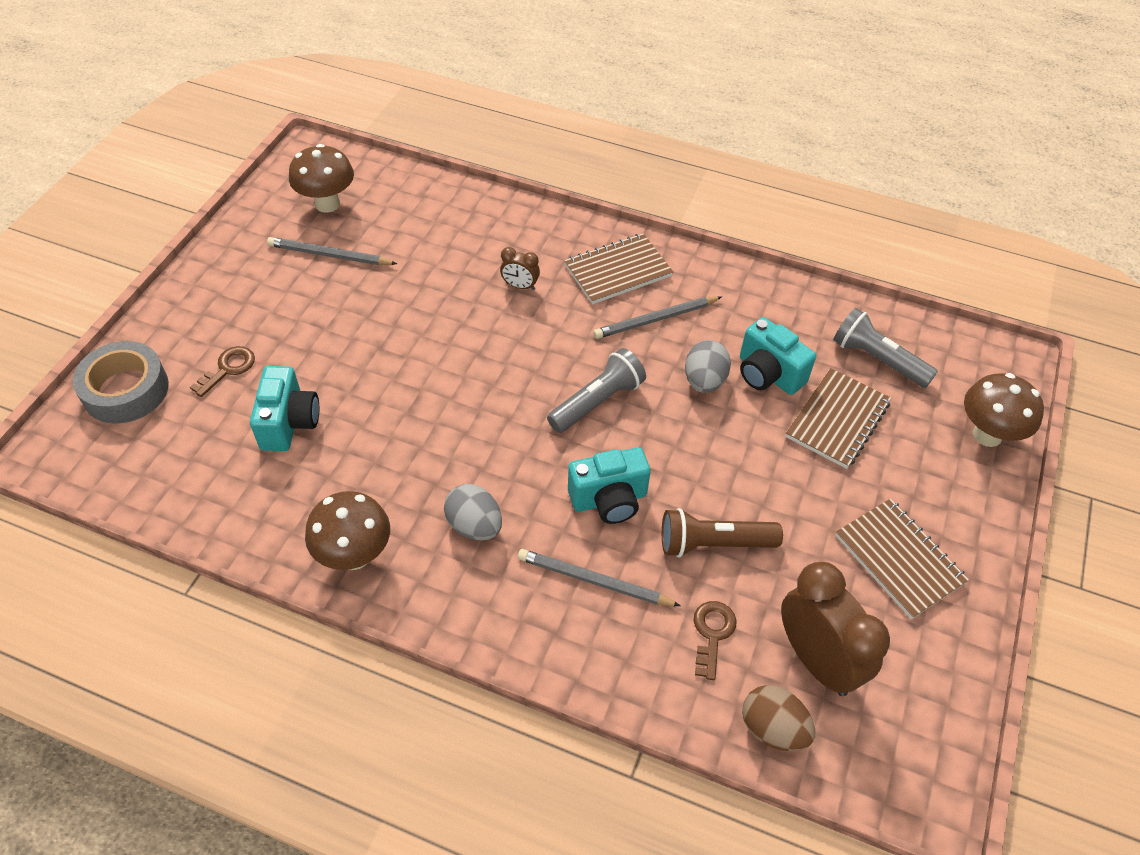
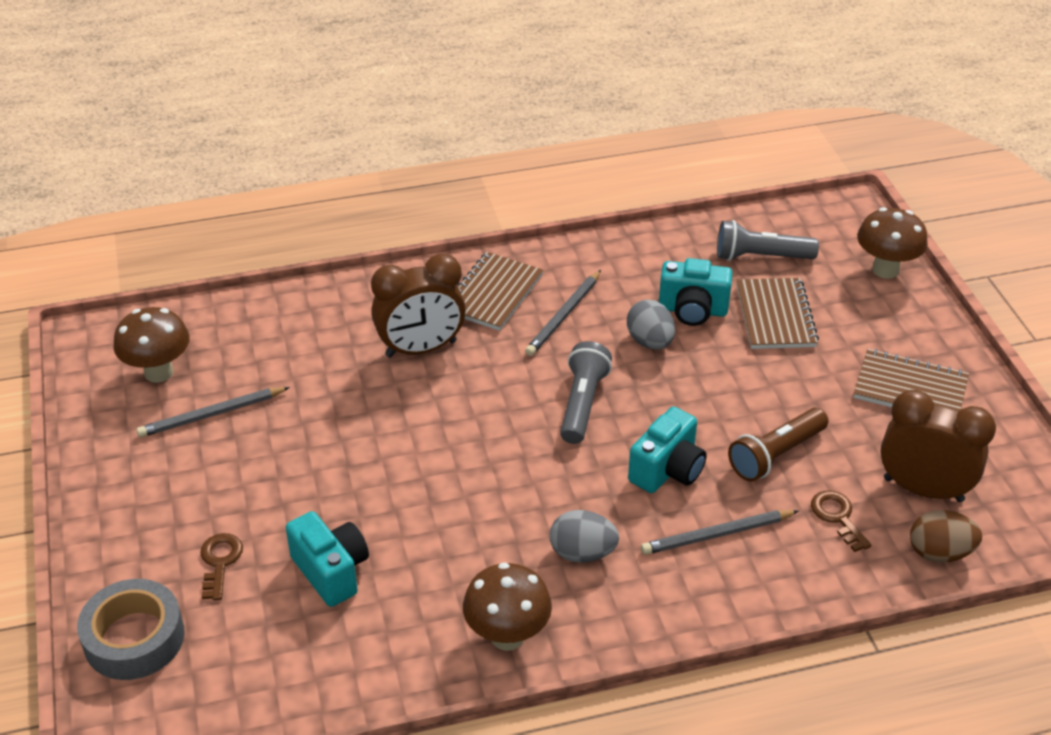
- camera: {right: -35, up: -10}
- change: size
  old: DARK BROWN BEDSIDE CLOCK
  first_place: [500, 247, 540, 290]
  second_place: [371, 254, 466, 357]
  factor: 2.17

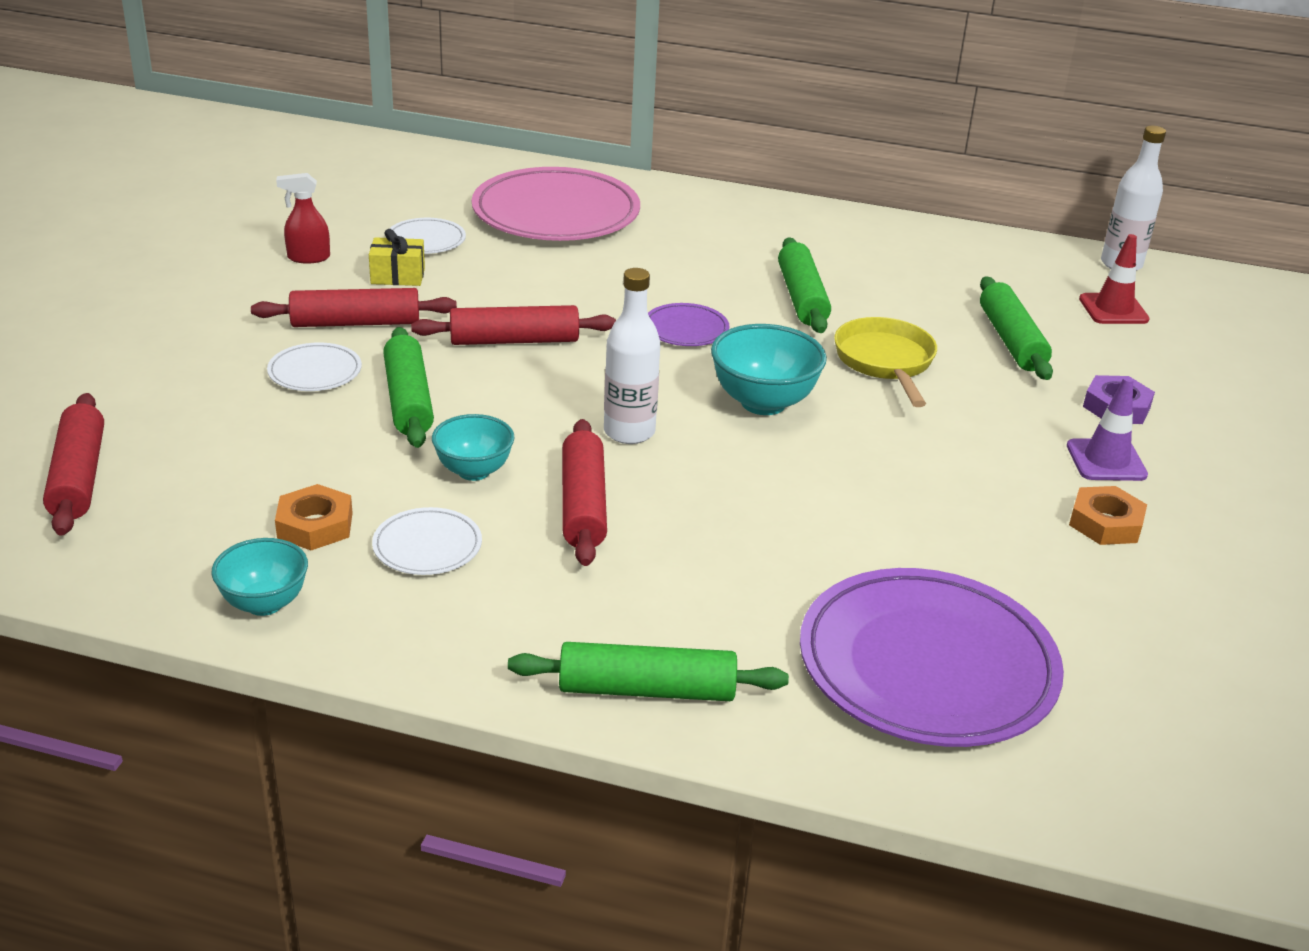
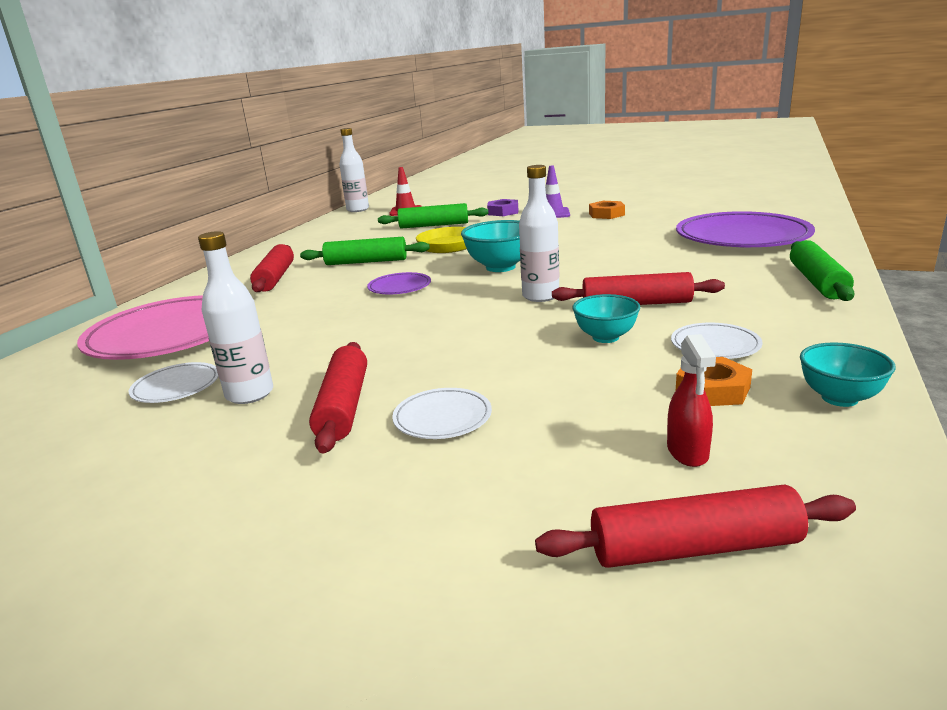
- camera: {right: -80, up: -10}
- change: relocated
  old: CRIMSON SPRAY CLEANER
  first_place: [276, 173, 330, 264]
  second_place: [667, 334, 716, 467]
- change: exchanged
  old: BRIGHT YELLOW PRESENT
  new: PURE WHITE BOTTLE
  first_place: [369, 229, 425, 286]
  second_place: [198, 231, 273, 404]
- change: relocated
  old: CRIMSON PASTRY ROLLER
  first_place: [411, 305, 616, 345]
  second_place: [250, 244, 294, 292]
- change: missing
  old: GREEN PASTRY ROLLER
  first_place: [383, 327, 434, 448]

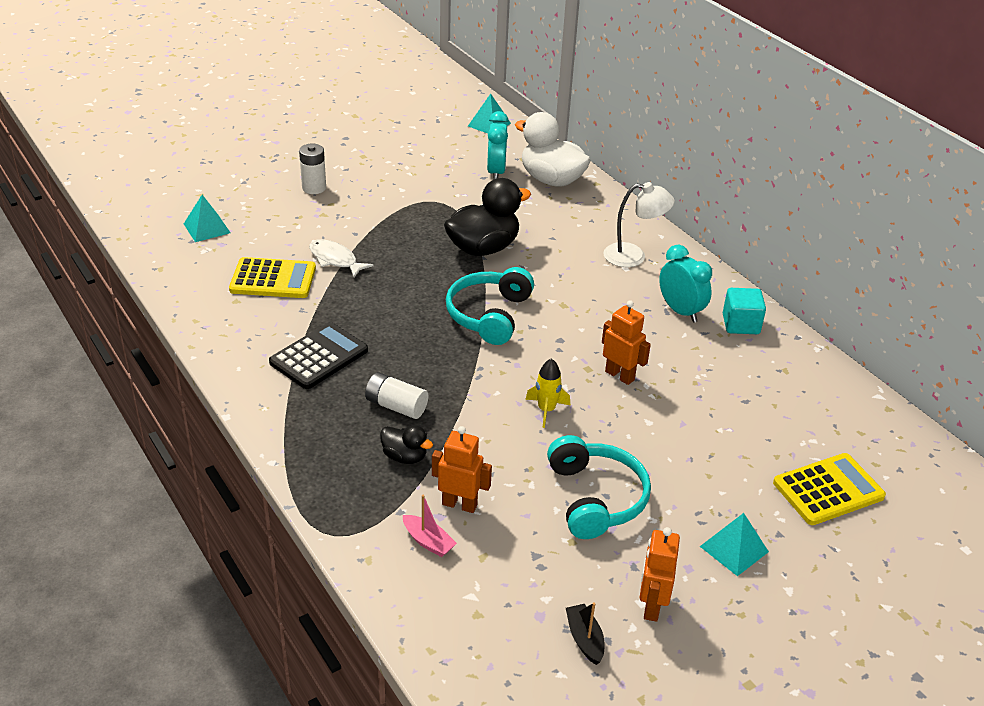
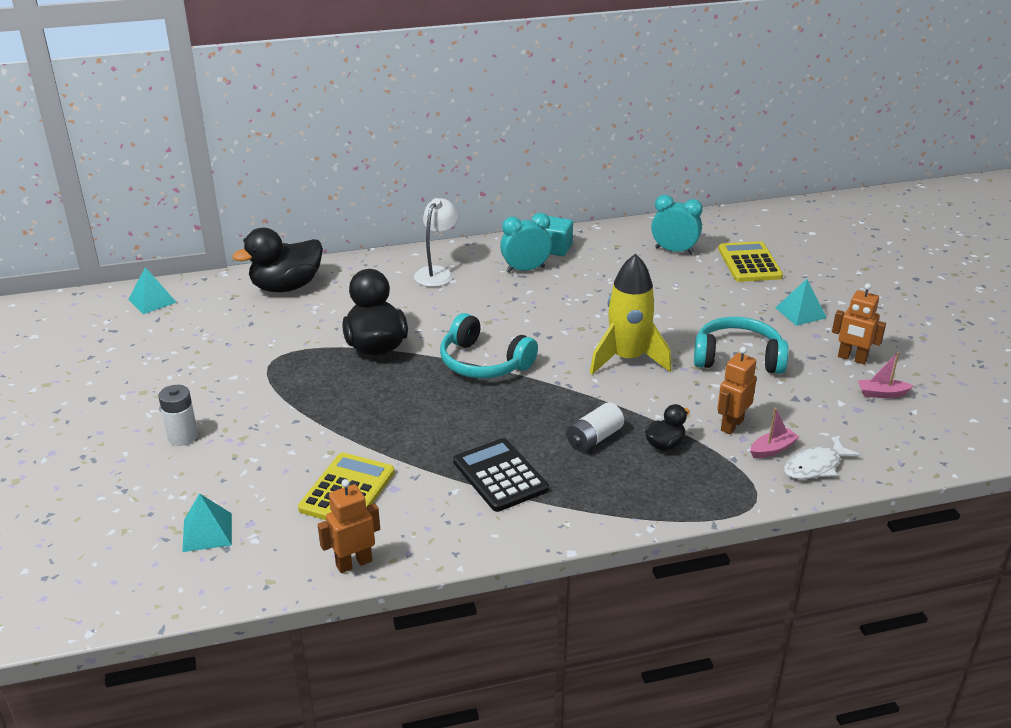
- camera: {right: -70, up: -5}
- change: relocated
  old: TEAL BEDSIDE CLOCK
  first_place: [487, 111, 509, 179]
  second_place: [651, 195, 703, 254]
- change: colour
  old: PURE WHITE TOY DUCK
  new: EBONY TOY DUCK
  first_place: [515, 112, 591, 187]
  second_place: [232, 228, 323, 292]
- change: relocated
  old: PURE WHITE FISH
  first_place: [309, 239, 373, 277]
  second_place: [784, 438, 860, 479]
- change: relocated
  old: ORANGE-COLOURED ROBOT
  first_place: [602, 300, 651, 385]
  second_place: [317, 479, 380, 573]
- change: size
  old: BRIGHT YELLOW ROCKET
  first_place: [525, 358, 570, 428]
  second_place: [590, 253, 671, 375]
  factor: 1.99
- change: colour
  old: EBONY TOY BOAT
  new: ROSE-PINK TOY BOAT
  first_place: [566, 602, 604, 665]
  second_place: [858, 352, 913, 398]

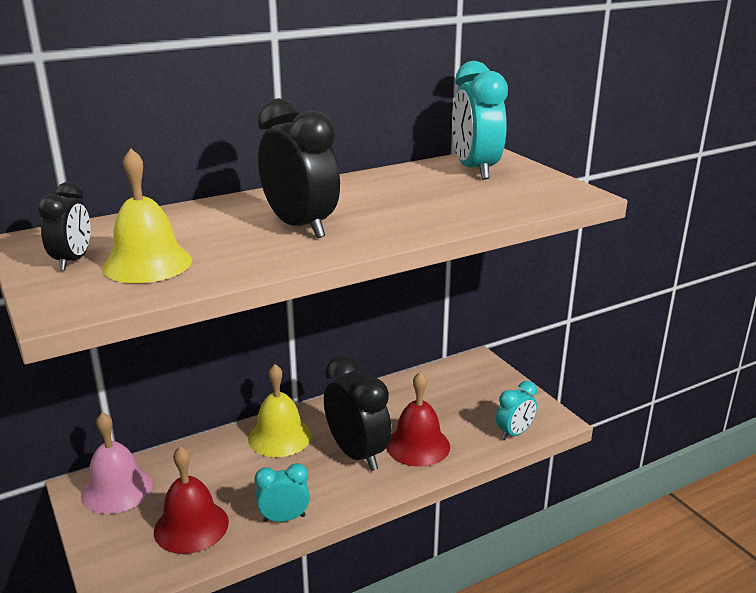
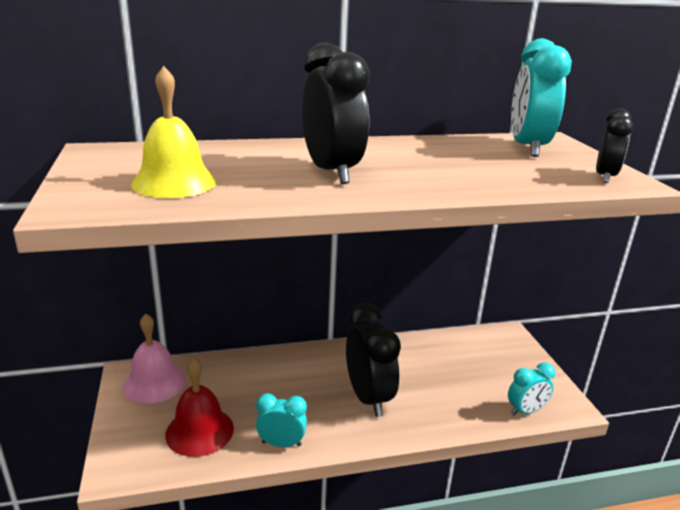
- camera: {right: 15, up: 0}
- change: relocated
  old: EBONY BEDSIDE CLOCK
  first_place: [38, 182, 91, 271]
  second_place: [596, 108, 633, 183]
- change: missing
  old: BRIGHT YELLOW BELL
  first_place: [248, 364, 312, 457]
- change: missing
  old: CRIMSON BELL
  first_place: [386, 372, 450, 467]

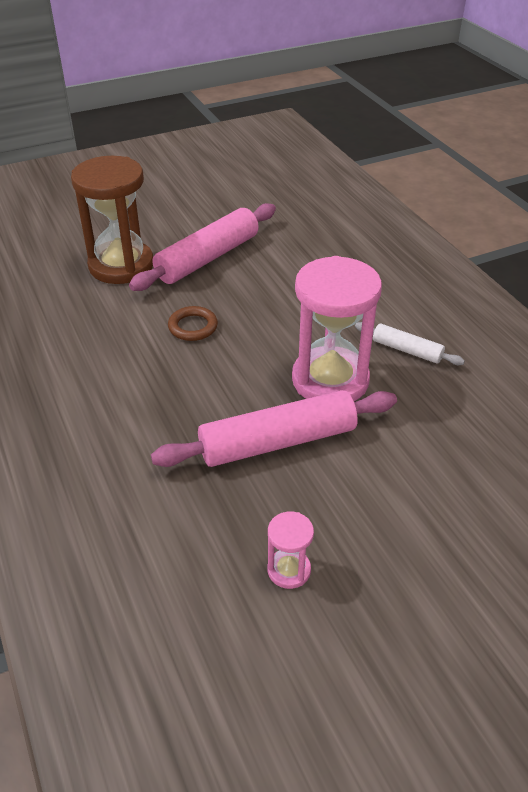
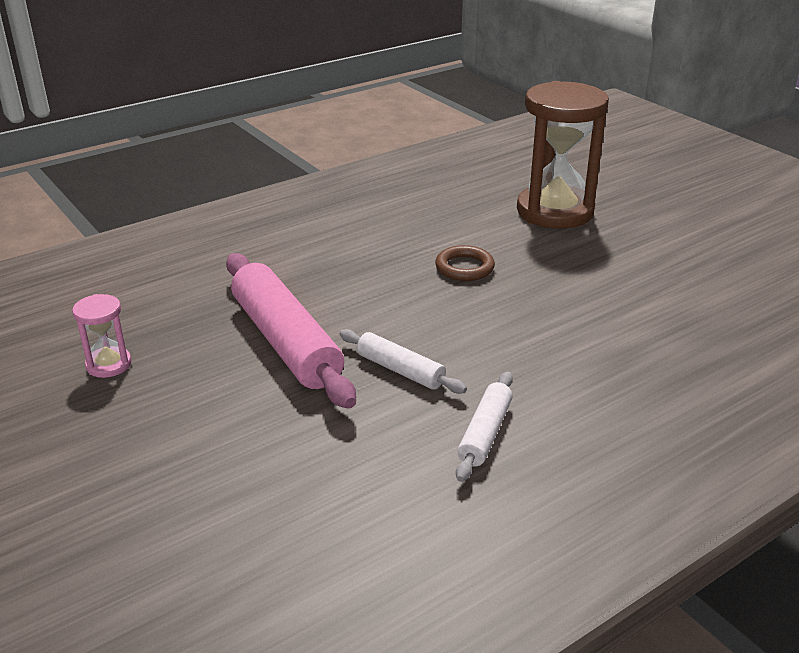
- camera: {right: 80, up: -10}
- change: missing
  old: ROSE-PINK PASTRY ROLLER
  first_place: [129, 203, 276, 291]
- change: exchanged
  old: ROSE-PINK SANDGLASS
  new: PURE WHITE PASTRY ROLLER
  first_place: [292, 256, 382, 401]
  second_place: [339, 329, 467, 394]

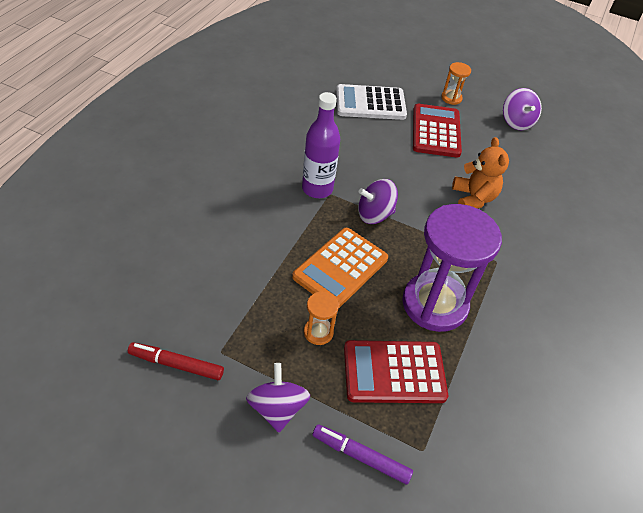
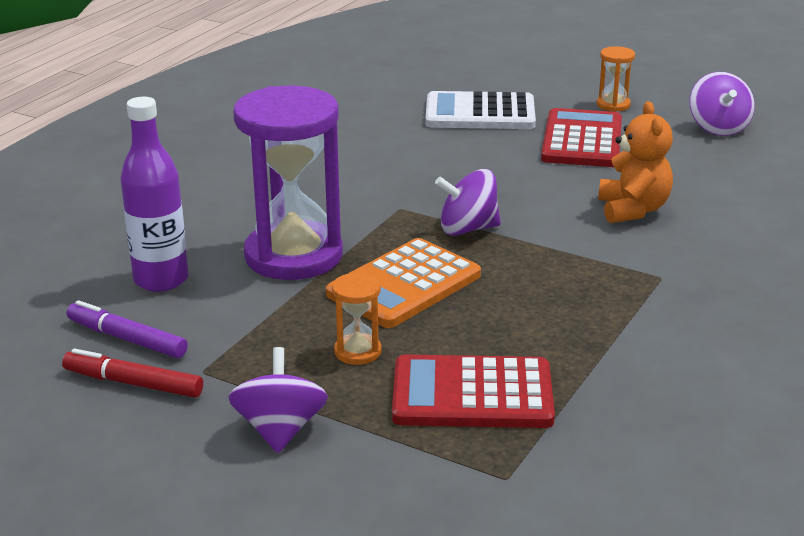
- camera: {right: 10, up: -20}
- change: relocated
  old: ROYAL PURPLE BOTTLE
  first_place: [302, 92, 340, 198]
  second_place: [121, 97, 189, 292]
- change: relocated
  old: ROYAL PURPLE SANDGLASS
  first_place: [402, 204, 502, 332]
  second_place: [233, 86, 343, 280]
- change: relocated
  old: ROYAL PURPLE FELT PEN
  first_place: [313, 424, 413, 484]
  second_place: [67, 300, 188, 358]

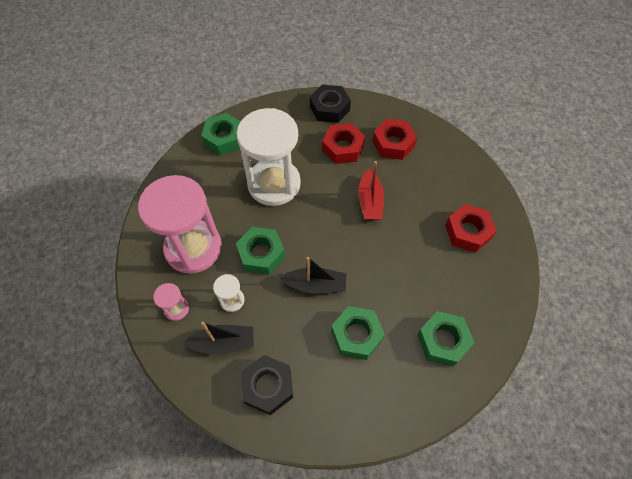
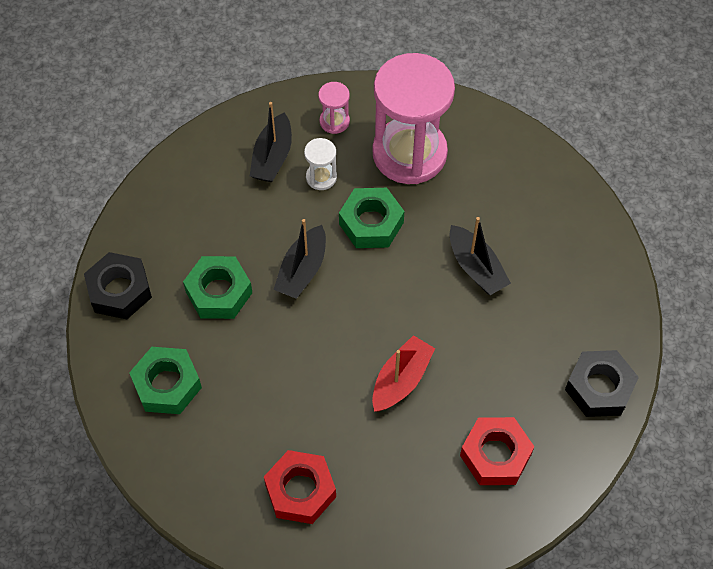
- camera: {right: 110, up: 0}
- change: exchanged
  old: PURE WHITE SANDGLASS
  new: EBONY TOY BOAT
  first_place: [236, 108, 301, 206]
  second_place: [449, 217, 511, 295]
- change: missing
  old: GREEN HEX NUT
  first_place: [201, 113, 241, 155]
- change: missing
  old: CRIMSON HEX NUT
  first_place: [322, 123, 365, 164]
- change: spun
  old: CRIMSON TOY BOAT
  first_place: [358, 161, 384, 220]
  second_place: [372, 335, 435, 412]
  degrees: 105
- change: relocated
  old: EBONY HEX NUT
  first_place: [241, 355, 293, 415]
  second_place: [84, 252, 152, 319]

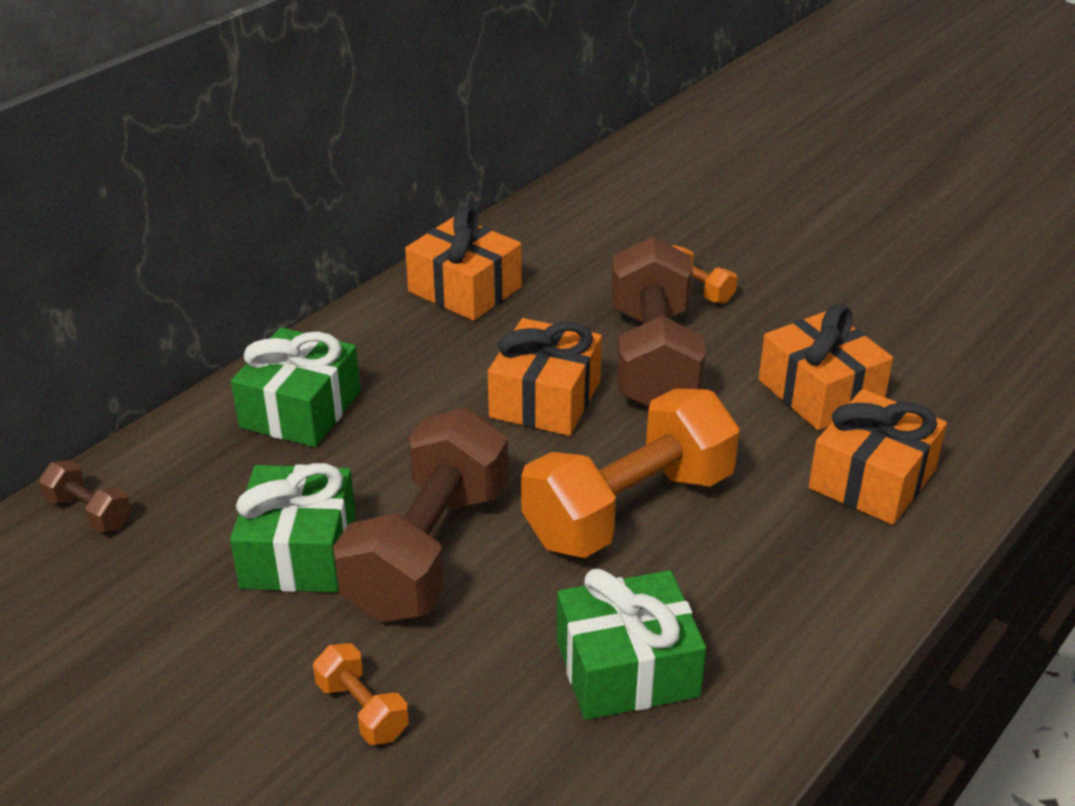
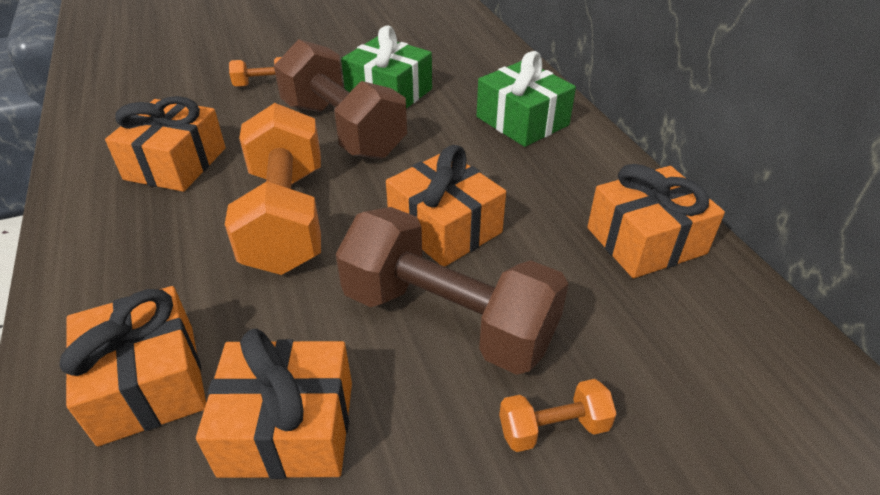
- camera: {right: 120, up: 5}
- change: missing
  old: DARK BROWN DUMBBELL
  first_place: [39, 460, 131, 532]
- change: colour
  old: GREEN PRESENT
  new: ORANGE-COLOURED PRESENT
  first_place: [557, 569, 706, 720]
  second_place: [105, 96, 226, 192]

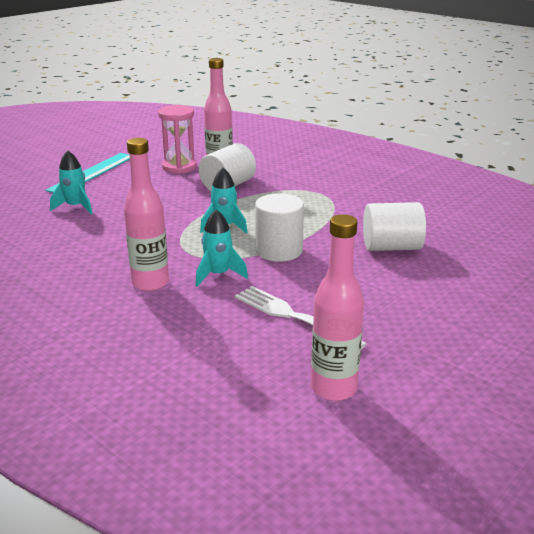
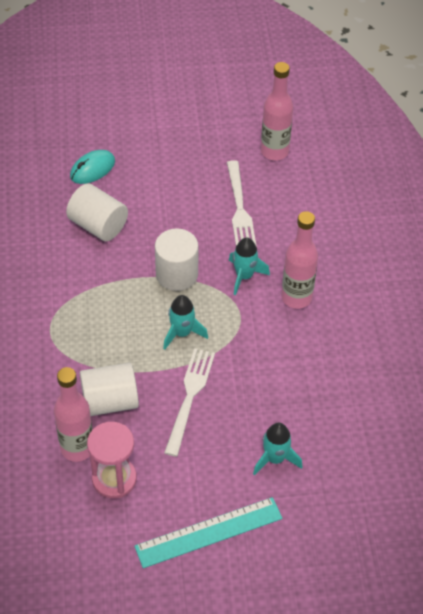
- camera: {right: -140, up: 25}
- change: appeared
  new: TEAL PC MOUSE
  second_place: [70, 150, 115, 184]
- change: appeared
  new: PURE WHITE FORK
  second_place: [164, 348, 215, 457]

